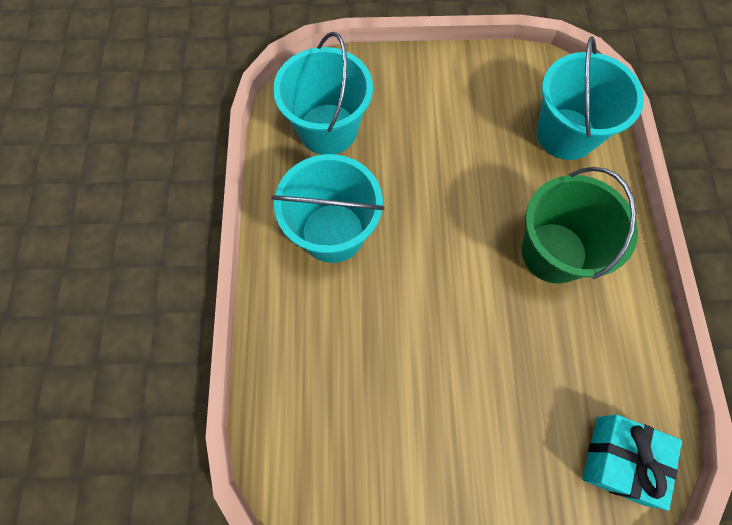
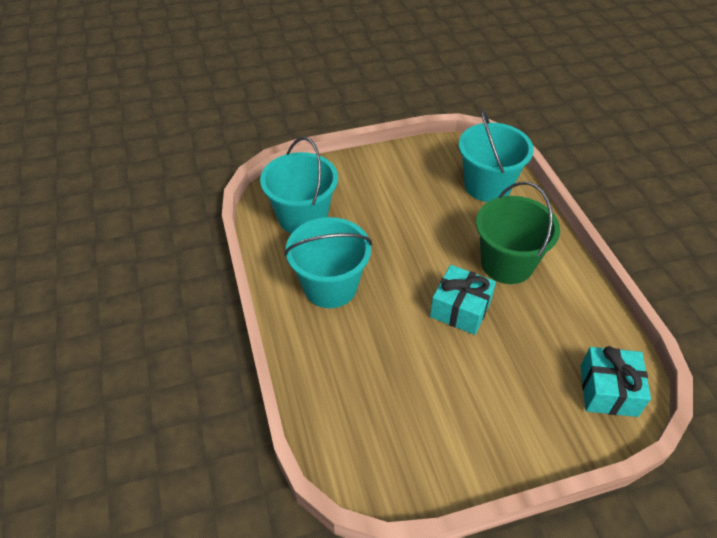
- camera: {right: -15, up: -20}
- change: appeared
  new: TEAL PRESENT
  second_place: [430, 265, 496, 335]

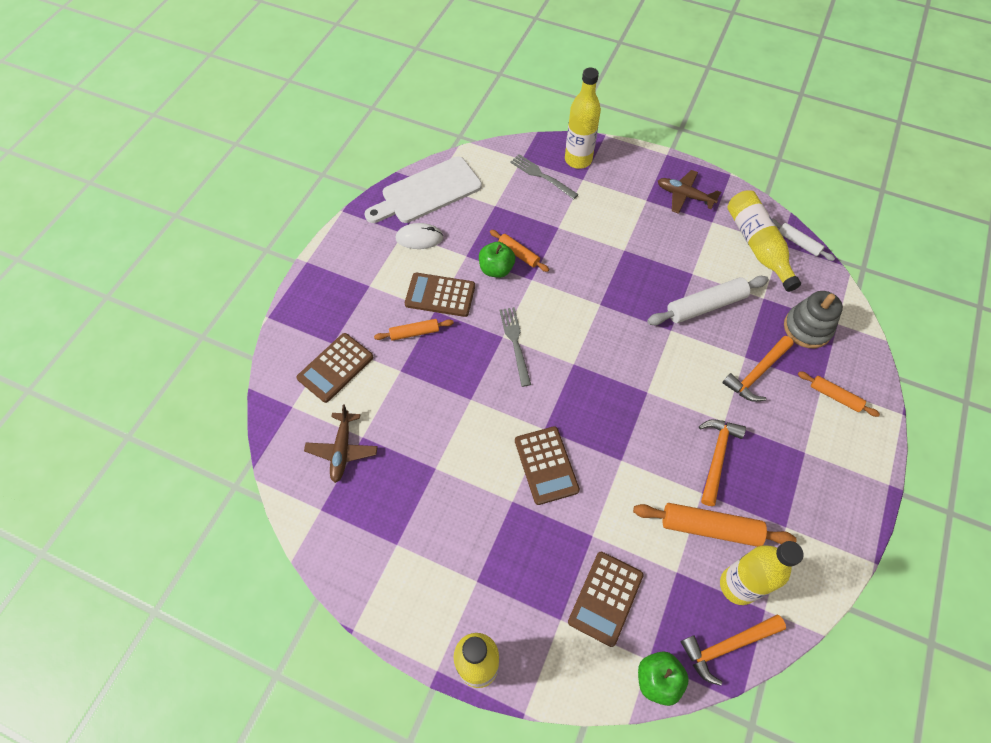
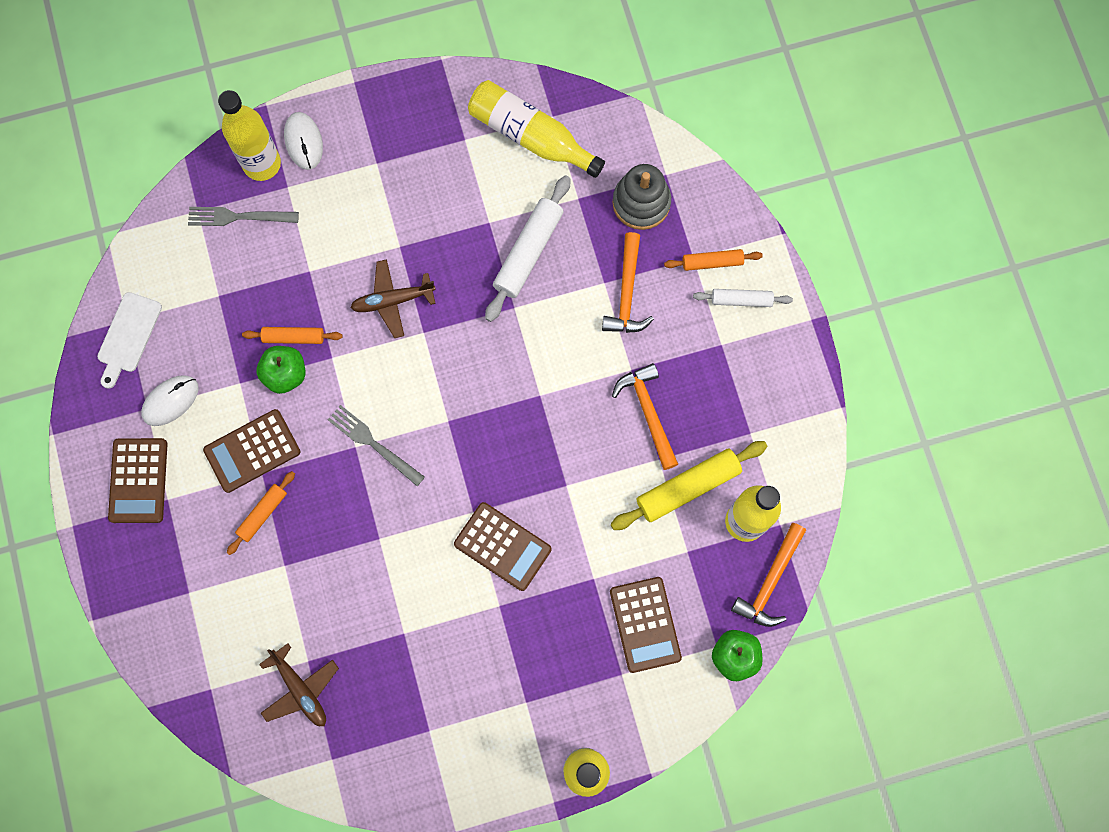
- camera: {right: -40, up: 15}
- change: size
  old: PURE WHITE BREAD BOARD
  first_place: [365, 156, 482, 223]
  second_place: [97, 292, 162, 389]
  factor: 0.59
- change: relocated
  old: DARK BROWN TOY PLANE
  first_place: [658, 170, 721, 214]
  second_place: [350, 259, 436, 338]
- change: relocated
  old: PURE WHITE PASTRY ROLLER
  first_place: [772, 219, 835, 261]
  second_place: [693, 289, 793, 307]
- change: relocated
  old: DARK BROWN ADDING MACHINE
  first_place: [297, 333, 373, 403]
  second_place: [108, 438, 167, 523]
- change: colour
  old: ORANGE-COLOURED PASTRY ROLLER
  new: BRIGHT YELLOW PASTRY ROLLER
  first_place: [633, 503, 797, 547]
  second_place: [611, 441, 767, 530]
- change: appeared
  new: PURE WHITE PC MOUSE
  second_place: [284, 112, 323, 170]

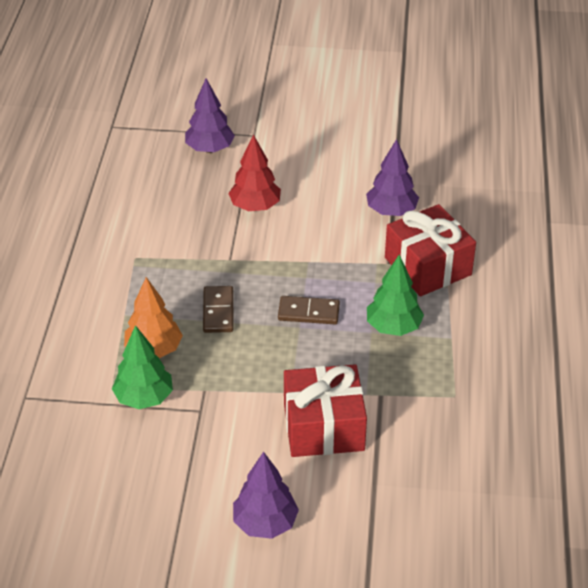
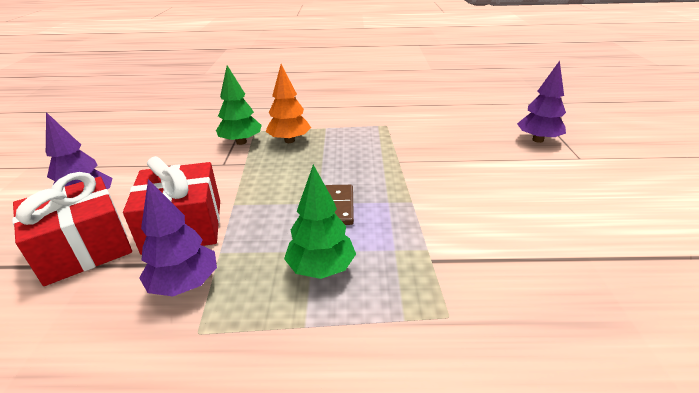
- camera: {right: 85, up: -10}
- change: missing
  old: CRIMSON FIR TREE
  first_place: [228, 134, 281, 211]
- change: relocated
  old: ROYAL PURPLE FIR TREE
  first_place: [366, 139, 419, 216]
  second_place: [139, 179, 217, 296]
- change: relocated
  old: CRIMSON PRESENT
  first_place: [385, 204, 476, 296]
  second_place: [12, 172, 132, 286]
- change: missing
  old: DARK BROWN DOMINO
  first_place: [203, 286, 233, 333]

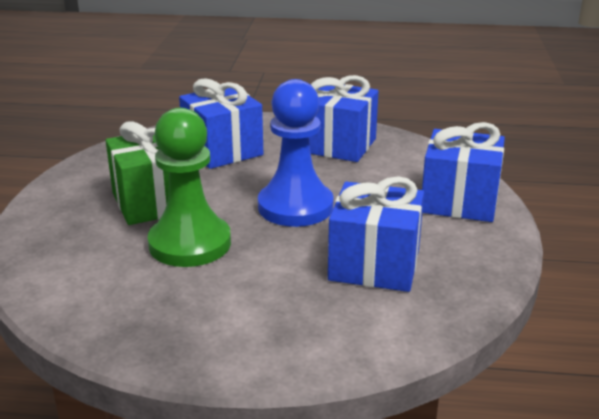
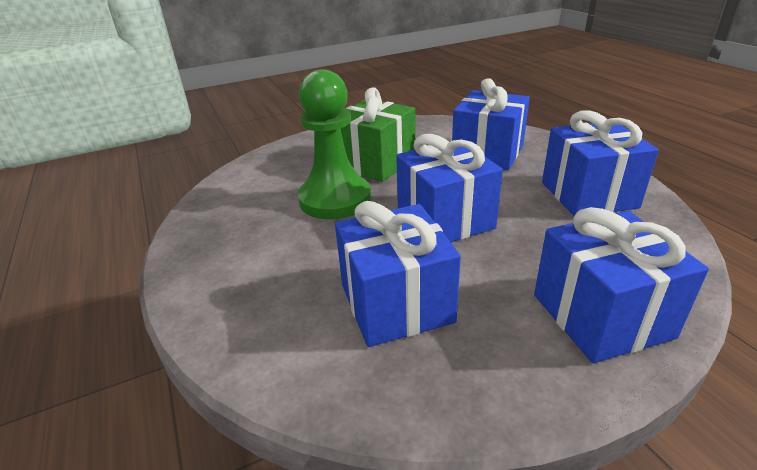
- camera: {right: 60, up: 5}
- change: exchanged
  old: ROYAL BLUE CHESS PAWN
  new: ROYAL BLUE PRESENT
  first_place: [258, 79, 334, 227]
  second_place: [396, 134, 503, 242]

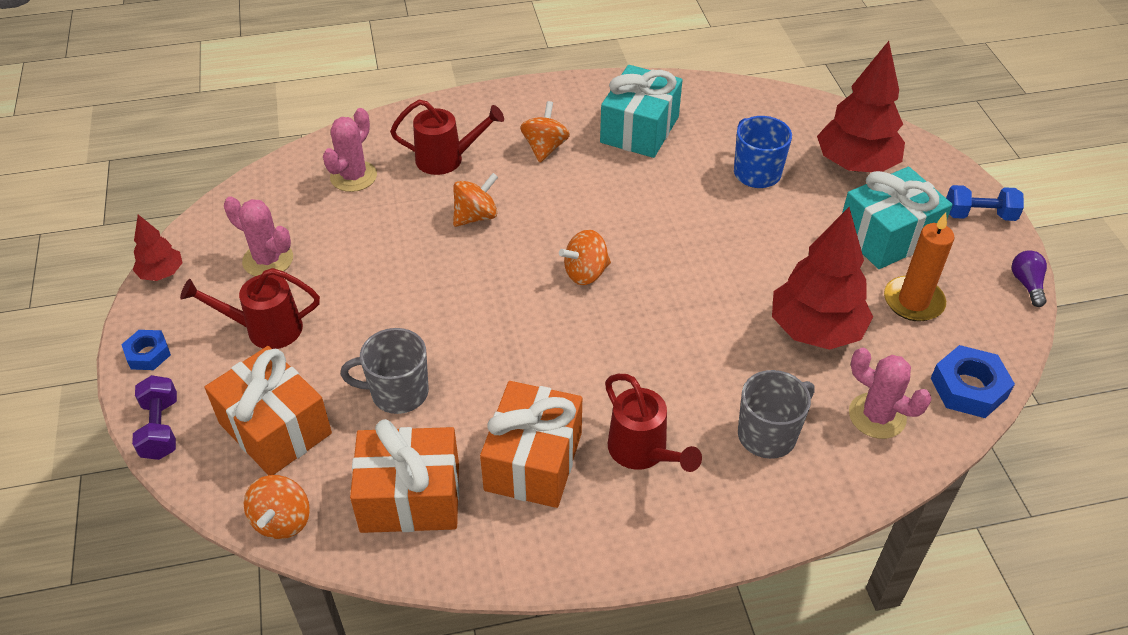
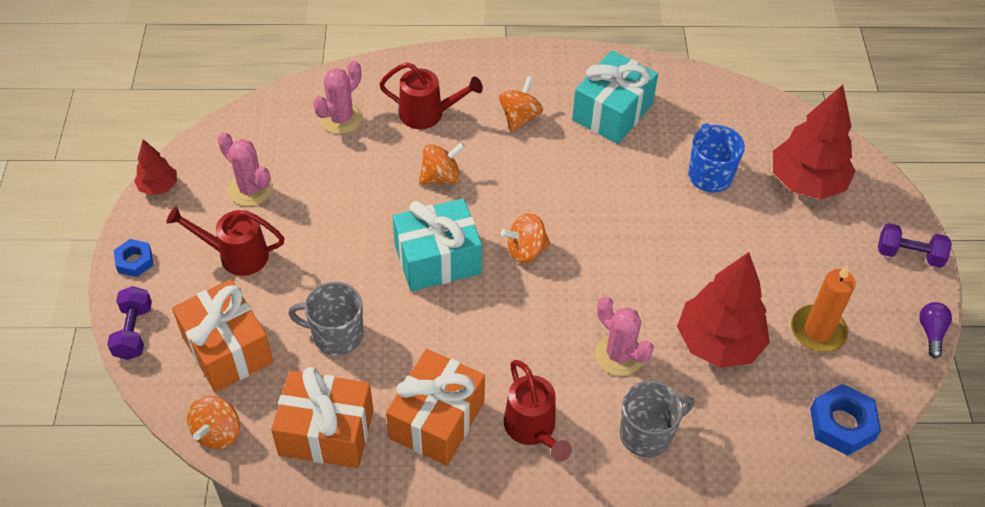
- camera: {right: 10, up: 5}
- change: relocated
  old: TEAL PRESENT
  first_place: [842, 167, 953, 269]
  second_place: [392, 198, 482, 291]
- change: colour
  old: ROYAL BLUE DUMBBELL
  new: ROYAL PURPLE DUMBBELL
  first_place: [946, 185, 1024, 221]
  second_place: [878, 223, 952, 268]
- change: relocated
  old: ROSE-PINK SAGUARO CACTUS
  first_place: [849, 348, 932, 439]
  second_place: [595, 296, 654, 376]

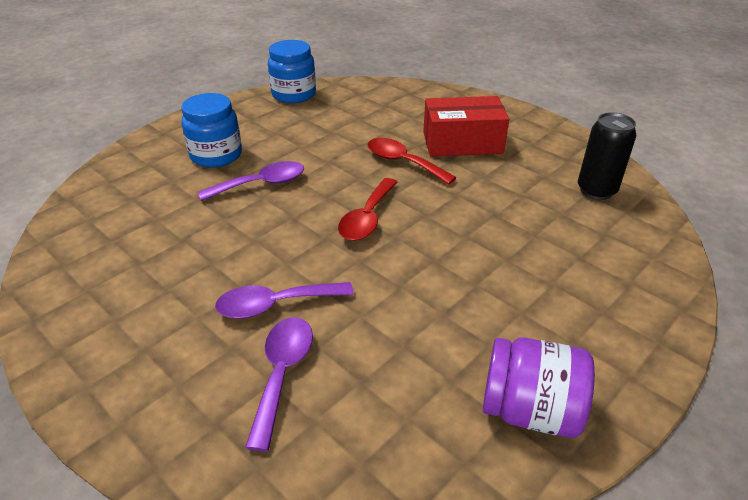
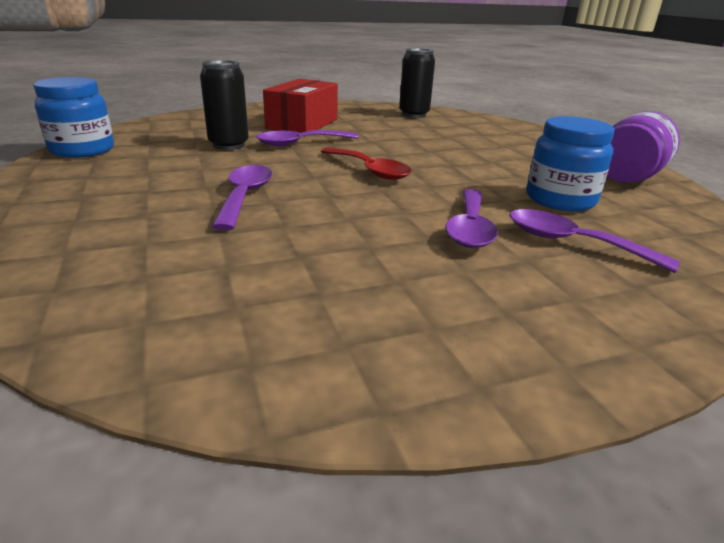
- camera: {right: -65, up: -10}
- change: relocated
  old: ROYAL BLUE PRESERVE JAR
  first_place: [181, 93, 242, 168]
  second_place: [527, 116, 615, 211]
- change: colour
  old: CRIMSON TEASPOON
  new: ROYAL PURPLE TEASPOON
  first_place: [367, 138, 457, 185]
  second_place: [256, 130, 359, 146]
- change: appeared
  new: EBONY CAN
  second_place: [200, 60, 249, 150]

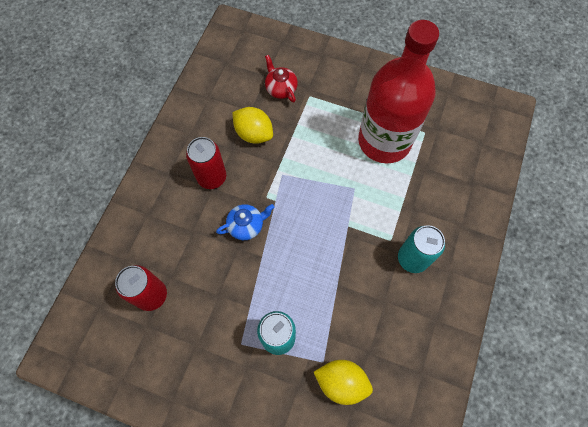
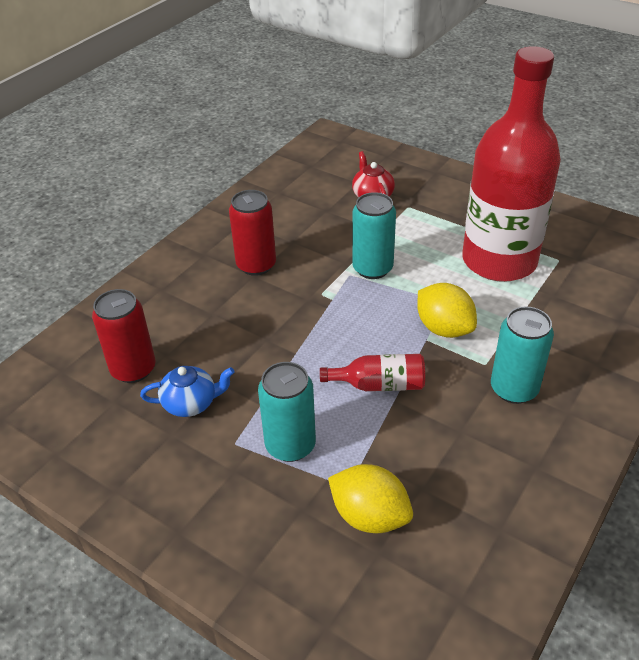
- camera: {right: 15, up: -25}
- change: relocated
  old: BRIGHT YELLOW CITRUS FRUIT
  first_place: [232, 107, 273, 144]
  second_place: [417, 283, 477, 338]
- change: relocated
  old: ROYAL BLUE CHINA TEAPOT
  first_place: [216, 204, 274, 240]
  second_place: [140, 366, 235, 417]
- change: appeared
  new: TEAL CAN
  second_place: [352, 192, 396, 279]
- change: appeared
  new: CRIMSON BOTTLE
  second_place: [320, 354, 425, 391]

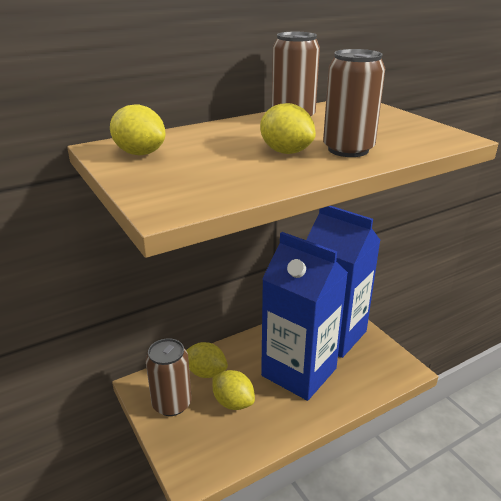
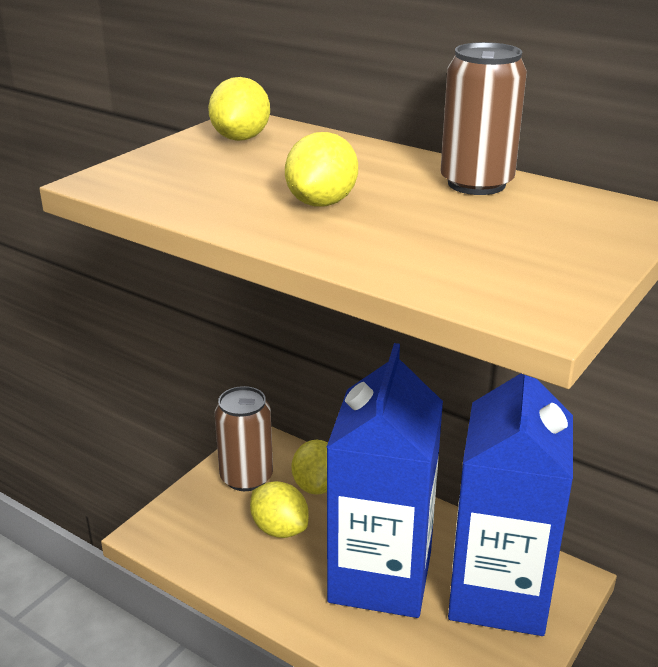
- camera: {right: 65, up: 0}
- change: missing
  old: DARK BROWN CAN
  first_place: [323, 49, 385, 157]
- change: spun
  old: BRIGHT YELLOW CITRUS FRUIT
  first_place: [213, 370, 255, 410]
  second_place: [250, 481, 309, 538]
  degrees: -60

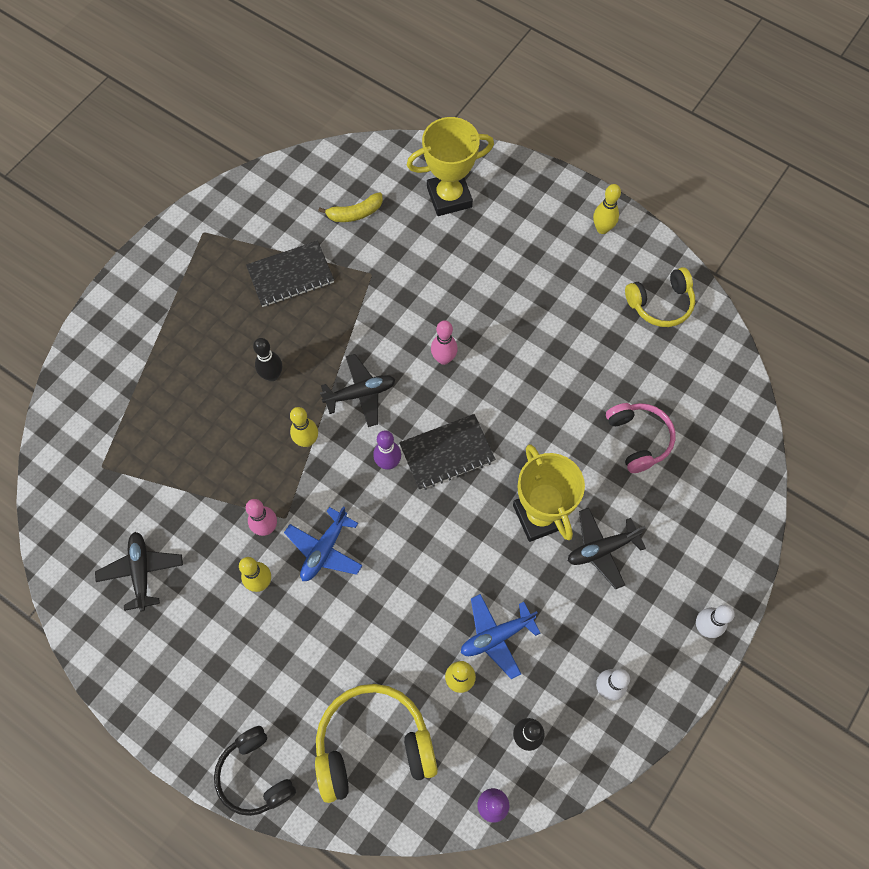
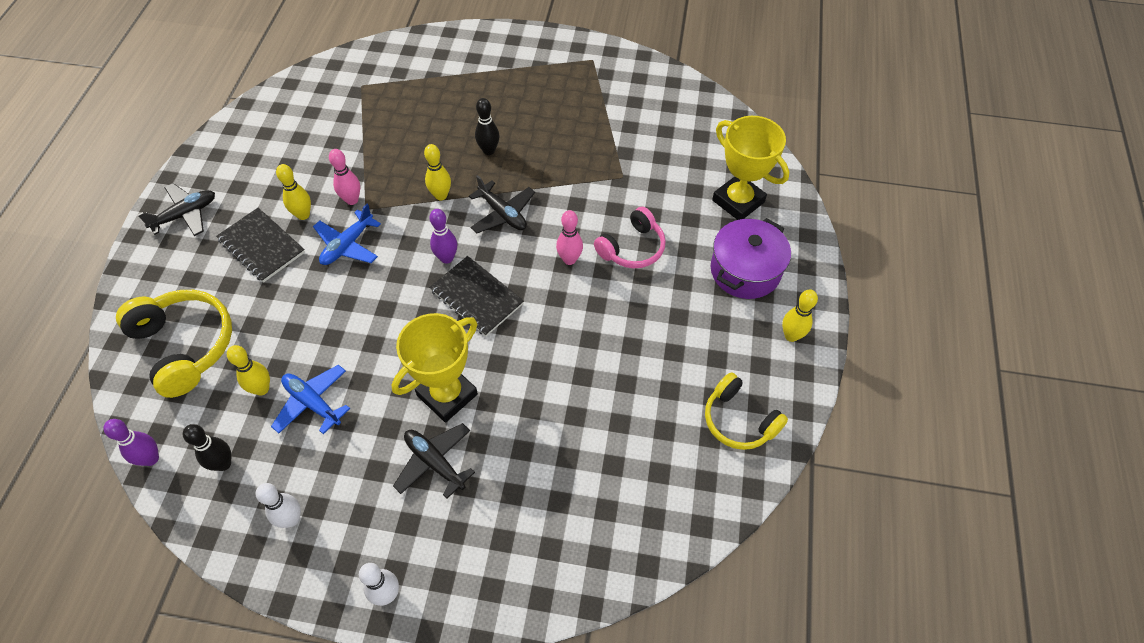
- camera: {right: 65, up: -10}
- change: missing
  old: BRIGHT YELLOW BANANA FRUIT
  first_place: [318, 192, 383, 222]
- change: relocated
  old: EBONY NOTEPAD
  first_place: [246, 240, 334, 307]
  second_place: [216, 208, 305, 282]
- change: relocated
  old: ROSE-PINK OVER-EAR HEADPHONES
  first_place: [606, 403, 676, 473]
  second_place: [594, 207, 666, 268]
- change: spun
  old: ROYAL BLUE TOY PLANE
  first_place: [284, 507, 363, 581]
  second_place: [313, 204, 381, 265]
  degrees: -60
- change: relocated
  old: EBONY TOY PLANE
  first_place: [95, 532, 183, 611]
  second_place: [138, 183, 215, 236]
- change: missing
  old: EBONY OVER-EAR HEADPHONES
  first_place: [214, 726, 296, 816]
- change: appeared
  new: ROYAL PURPLE COOKING POT
  second_place: [711, 218, 791, 299]

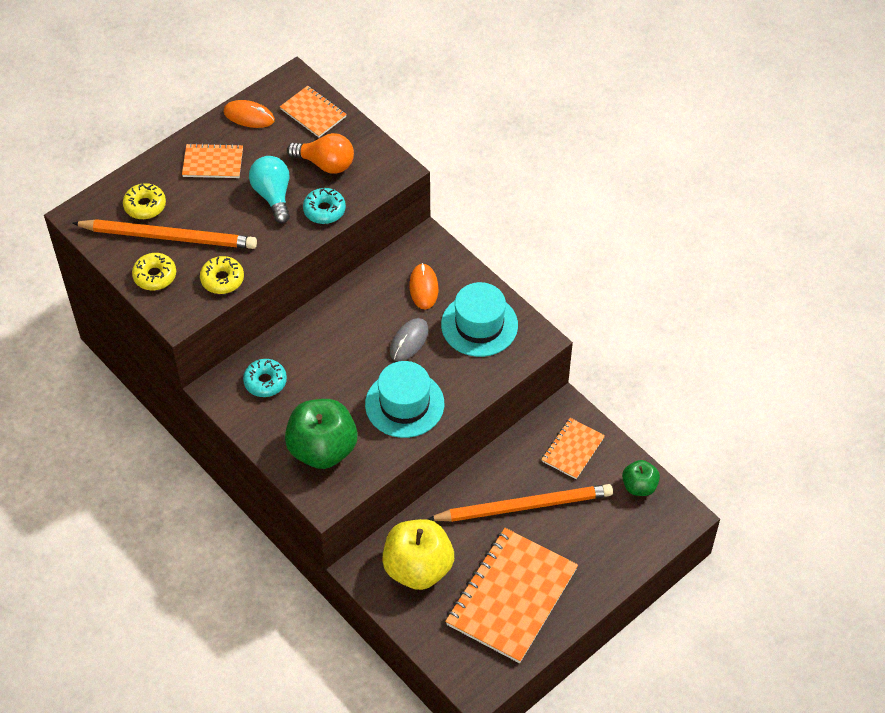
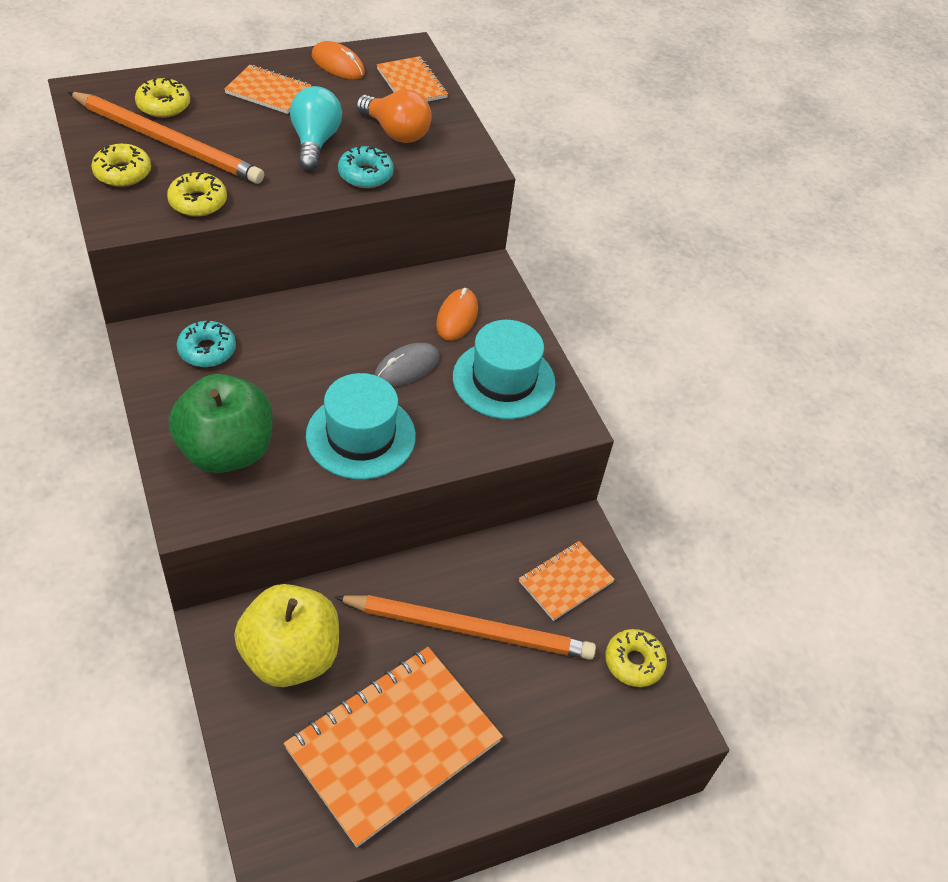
- camera: {right: 15, up: -5}
- change: exchanged
  old: GREEN APPLE FRUIT
  new: BRIGHT YELLOW DOUGHNUT
  first_place: [622, 460, 660, 496]
  second_place: [605, 629, 667, 687]

